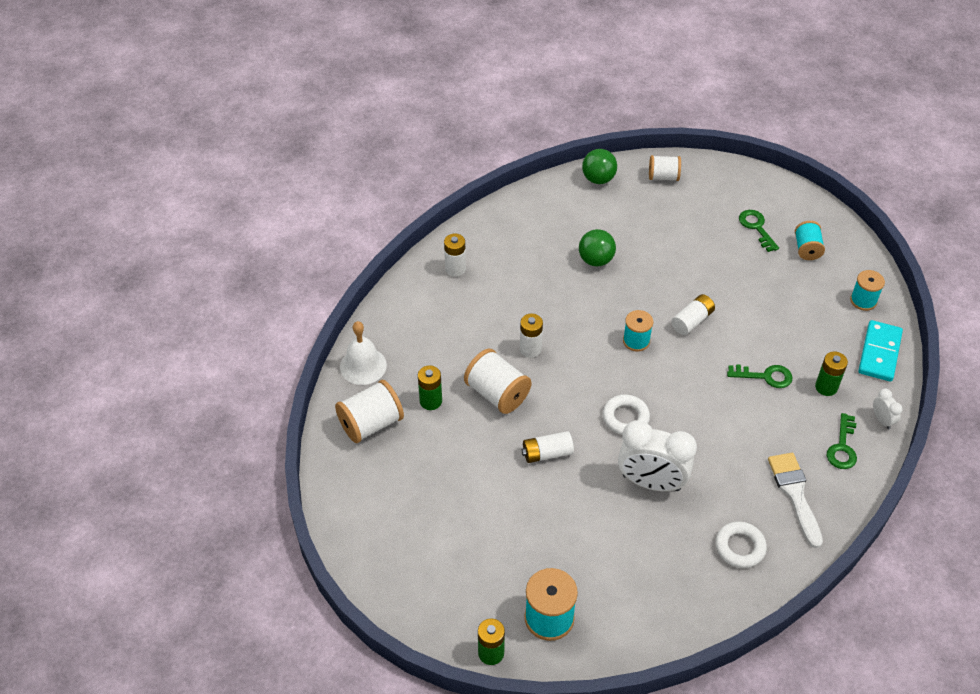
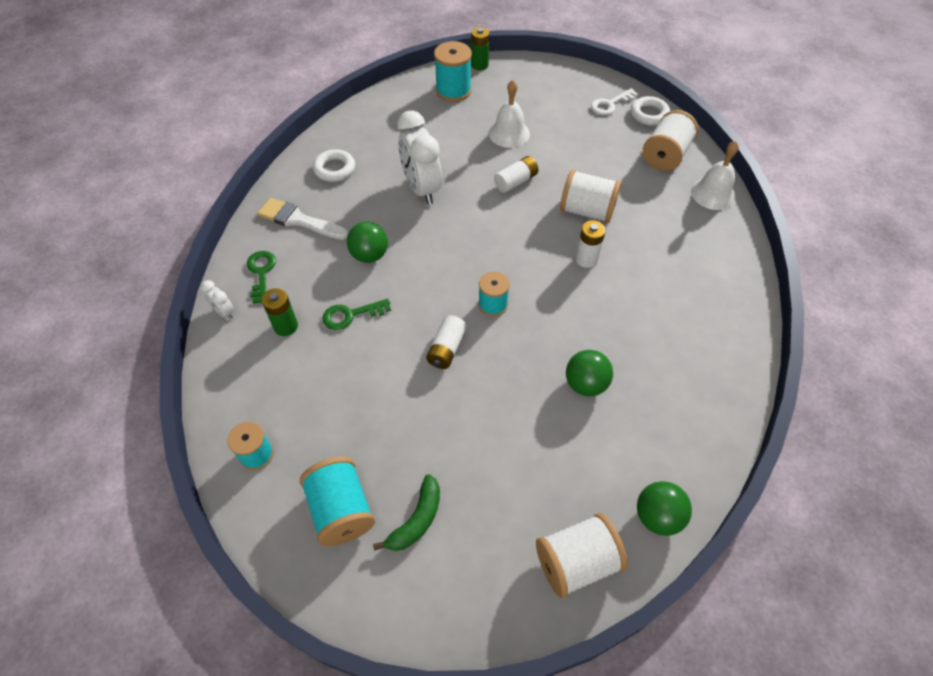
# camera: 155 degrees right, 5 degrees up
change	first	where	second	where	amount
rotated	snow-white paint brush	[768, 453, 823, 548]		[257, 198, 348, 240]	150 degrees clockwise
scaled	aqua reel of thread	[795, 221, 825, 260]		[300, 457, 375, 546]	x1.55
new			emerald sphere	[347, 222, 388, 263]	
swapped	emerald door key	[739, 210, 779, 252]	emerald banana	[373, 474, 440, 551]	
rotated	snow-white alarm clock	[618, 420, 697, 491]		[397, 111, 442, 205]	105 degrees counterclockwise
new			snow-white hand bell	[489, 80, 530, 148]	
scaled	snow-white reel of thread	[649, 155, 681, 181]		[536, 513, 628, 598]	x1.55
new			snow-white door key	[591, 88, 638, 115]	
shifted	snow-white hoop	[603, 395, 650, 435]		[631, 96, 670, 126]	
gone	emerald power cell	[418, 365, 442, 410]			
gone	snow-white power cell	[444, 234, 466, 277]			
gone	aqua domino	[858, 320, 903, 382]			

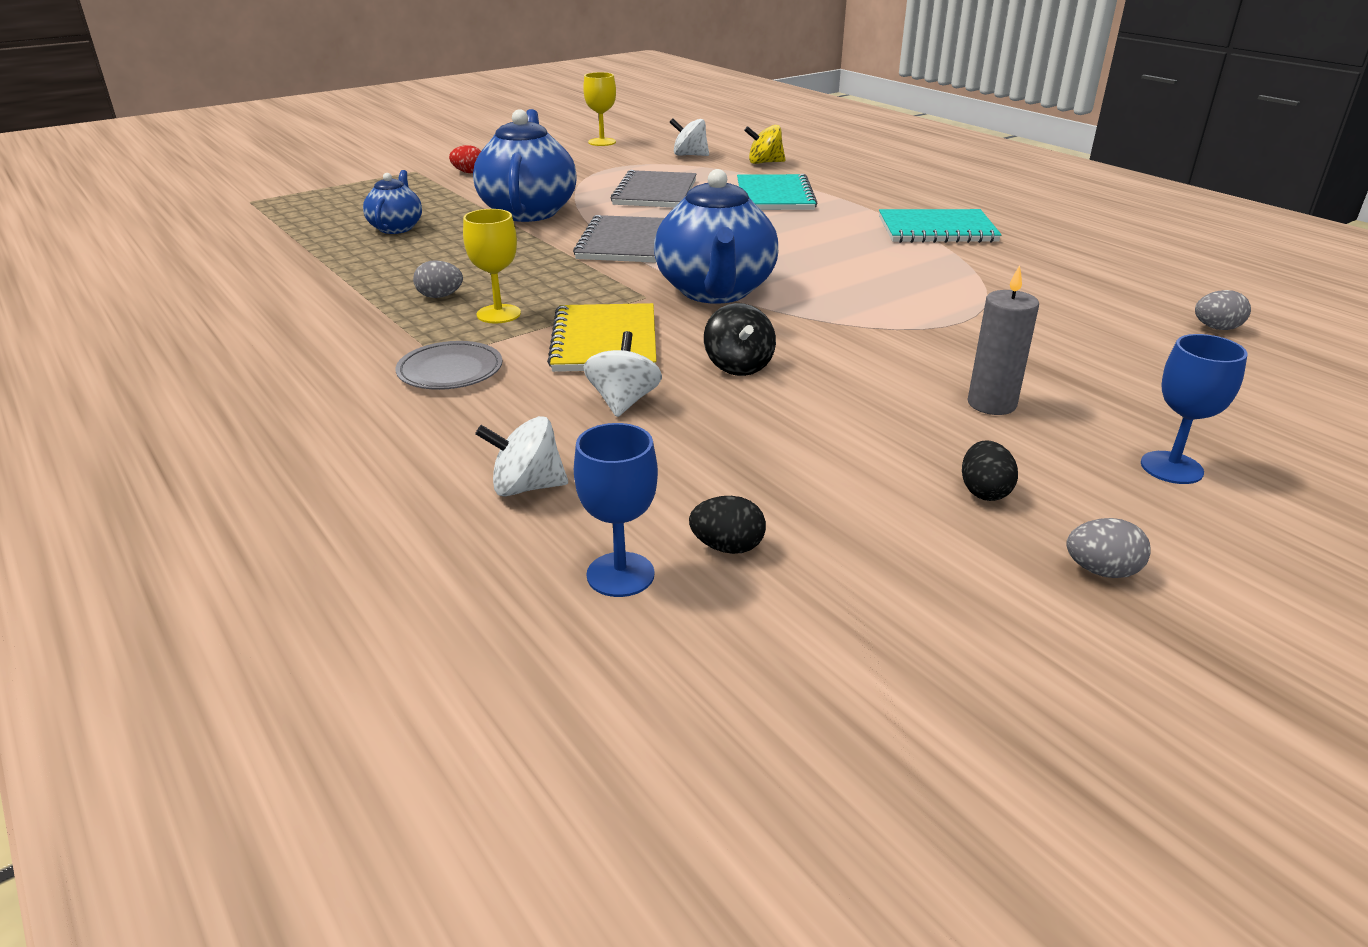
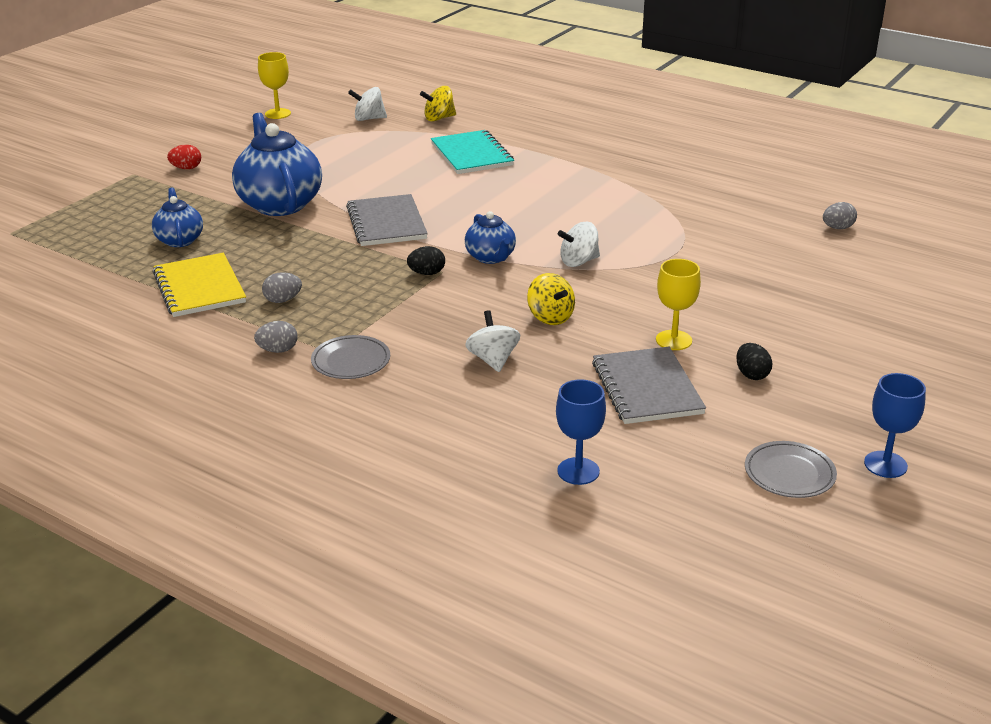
# camera: 20 degrees left, 0 degrees up
change	first	where	second	where	amount
shifted	golden exercise book	[547, 303, 656, 372]		[153, 253, 246, 317]	
shifted	gray egg shape	[1066, 518, 1151, 578]		[254, 321, 297, 353]	
shifted	ebony egg shape	[689, 496, 766, 554]		[407, 246, 445, 275]	
scaled	blue china teapot	[654, 169, 778, 304]		[465, 211, 516, 264]	x0.54
repainted	ebony spinning top	[704, 303, 776, 376]	golden spinning top	[527, 273, 575, 325]	
shifted	snow-white spinning top	[475, 416, 568, 497]		[558, 222, 600, 267]	
shifted	gray exercise book	[611, 170, 696, 208]		[592, 347, 706, 424]	
shifted	golden goblet	[463, 209, 521, 323]		[656, 259, 701, 350]	
new			gray flat dish	[745, 441, 837, 498]	
shifted	blue goblet	[1141, 334, 1248, 484]		[864, 373, 926, 478]	
gone	aqua exercise book	[879, 209, 1002, 243]			
gone	gray pillar candle	[968, 265, 1039, 415]			

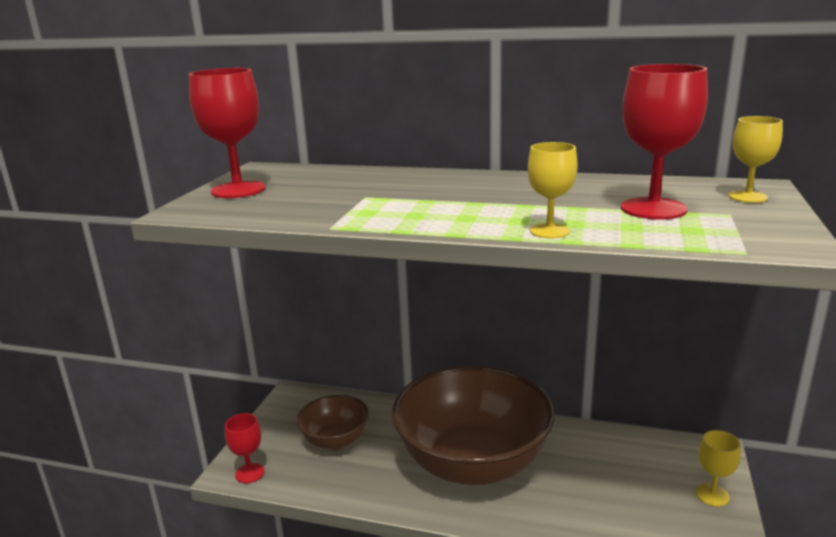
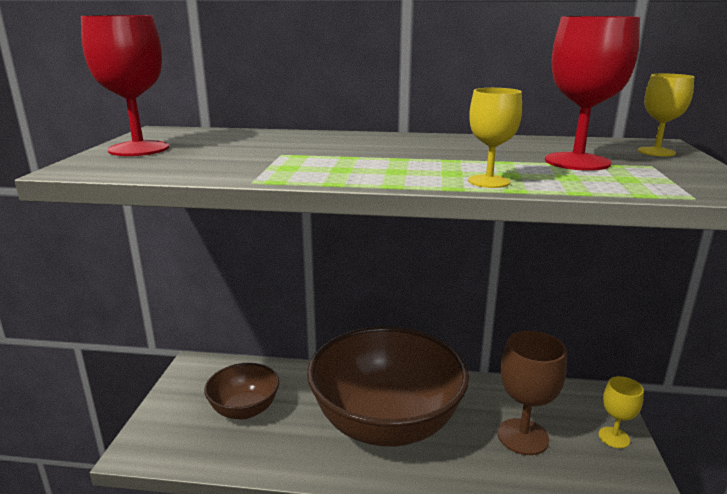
# camera: 10 degrees left, 0 degrees up
change	first	where	second	where	amount
new			dark brown goblet	[498, 330, 567, 455]	
gone	crimson goblet	[225, 413, 264, 483]			

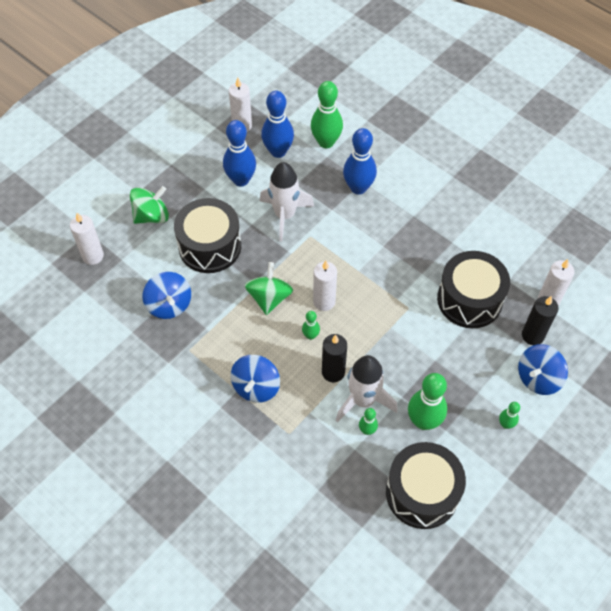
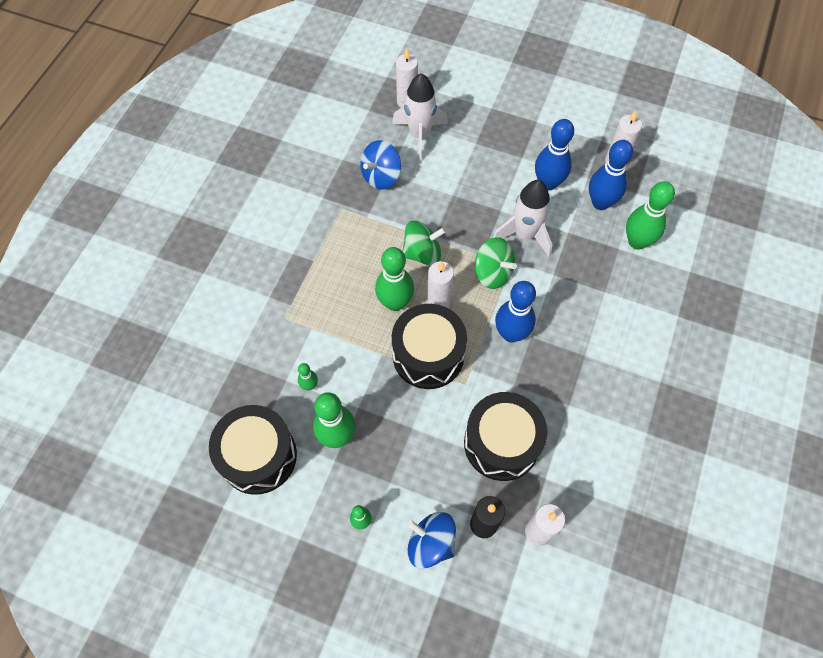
# camera: 70 degrees right, 5 degrees up
change	first	where	second	where	amount
scaled	emerald tenpin	[302, 311, 320, 340]		[375, 247, 414, 311]	x2.02
shifted	snow-white spaceship	[336, 355, 398, 422]		[392, 74, 448, 161]	
shifted	ebony toy drum	[174, 198, 241, 273]		[392, 304, 467, 389]	
shifted	emerald spinning top	[130, 186, 169, 224]		[475, 237, 517, 289]	
shifted	blue tenpin	[343, 128, 377, 195]		[495, 281, 536, 342]	
gone	blue spinning top	[231, 355, 280, 403]			
gone	ebony pillar candle	[322, 334, 347, 382]			

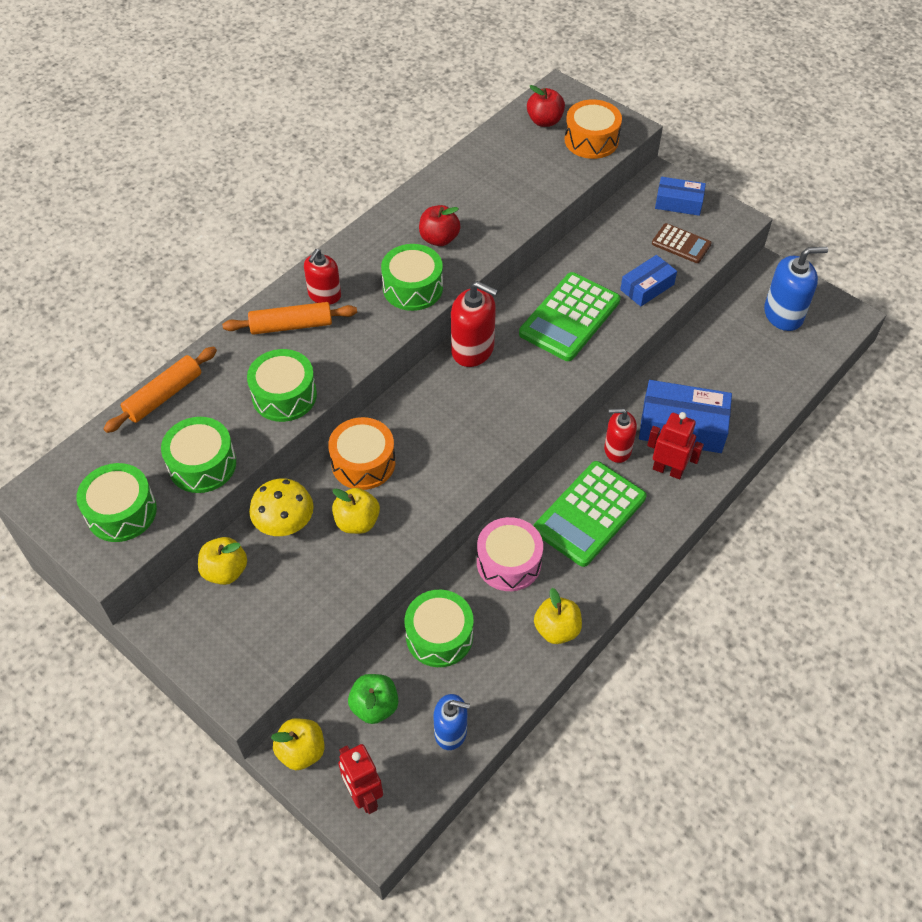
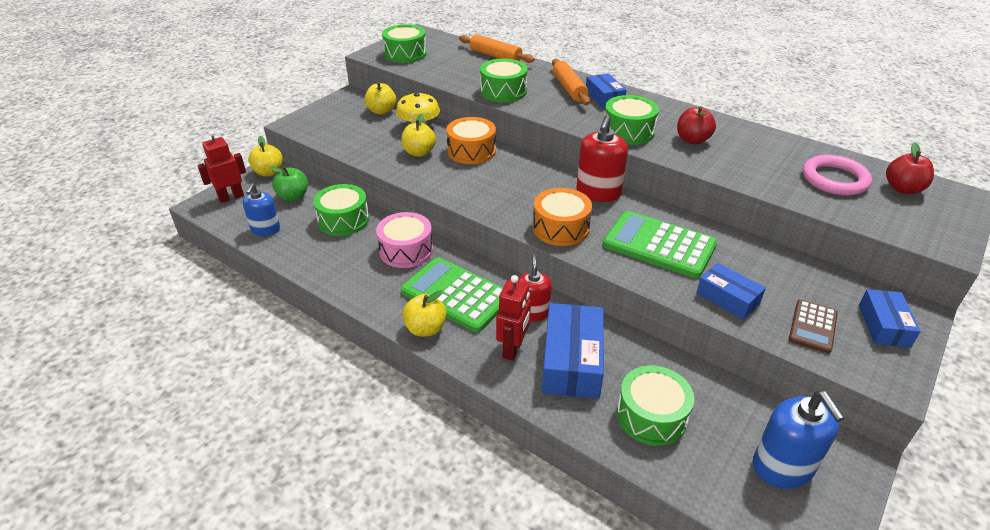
# camera: 85 degrees right, 15 degrees down
change	first	where	second	where	amount
shifted	golden apple	[534, 588, 582, 644]		[402, 290, 446, 337]	
shifted	orange-coloured toy drum	[565, 99, 622, 159]		[533, 188, 592, 246]	
swapped	crimson soap pump	[304, 249, 341, 304]	blue parcel	[586, 73, 627, 108]	
shifted	emerald toy drum	[161, 417, 236, 493]		[617, 365, 694, 446]	
new			rose-pink hoop	[803, 155, 872, 195]	

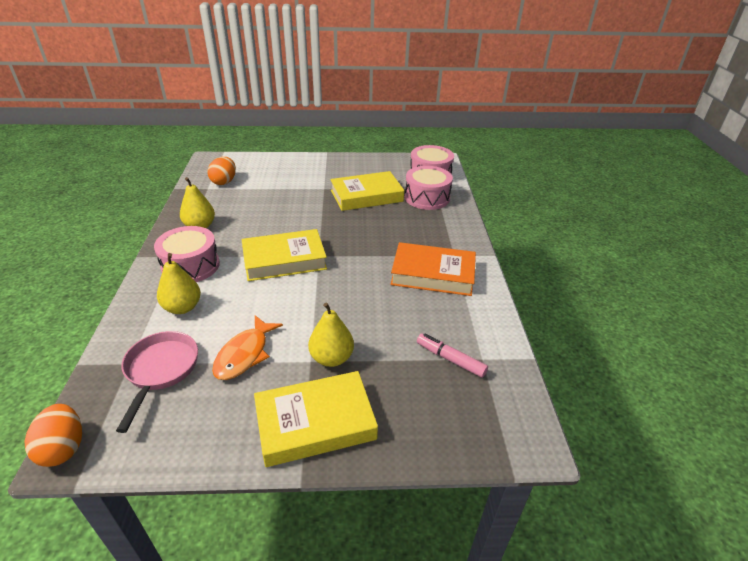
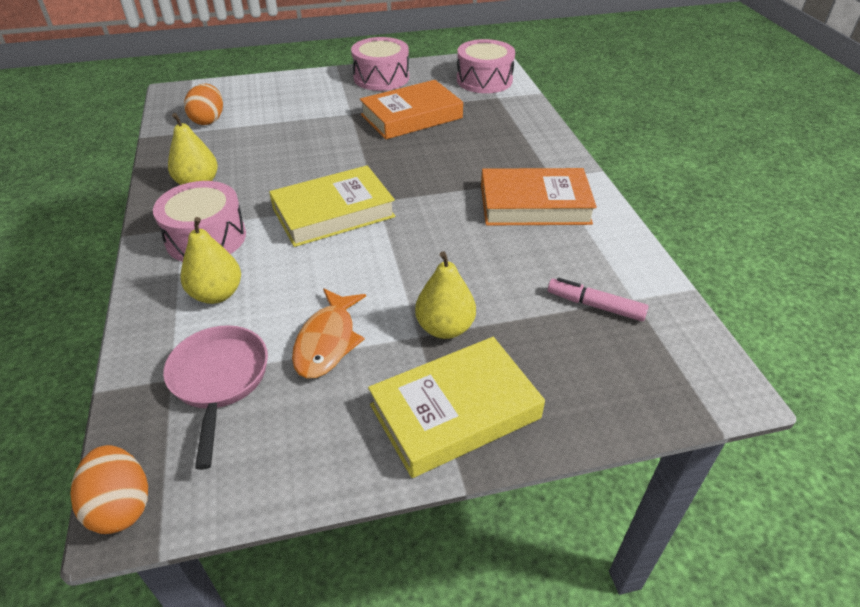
# camera: 10 degrees left, 5 degrees up
change	first	where	second	where	amount
shifted	rose-pink toy drum	[405, 166, 453, 210]		[351, 37, 409, 91]	
repainted	golden hardcover	[330, 171, 404, 211]	orange-coloured hardcover	[360, 80, 463, 139]	

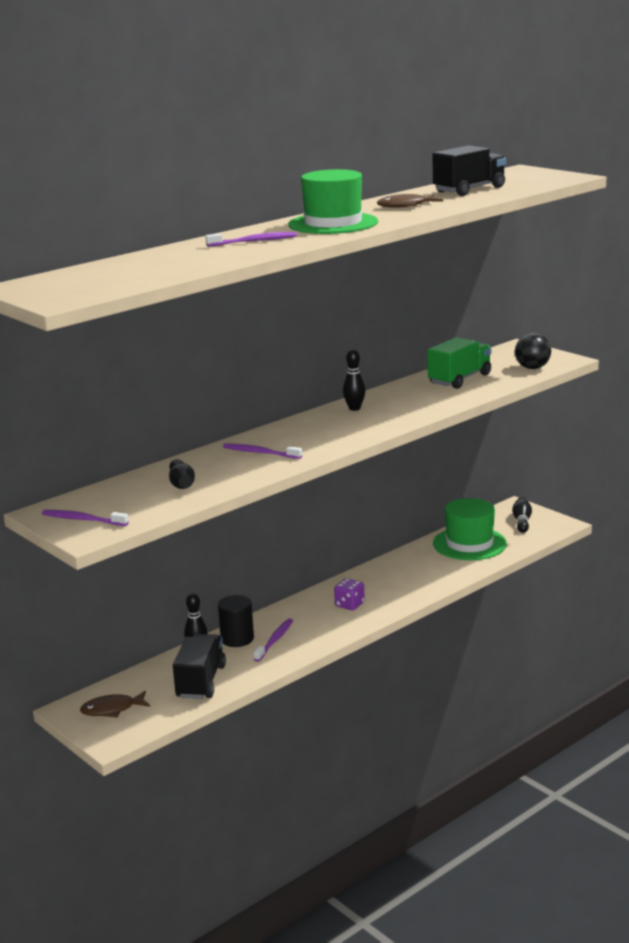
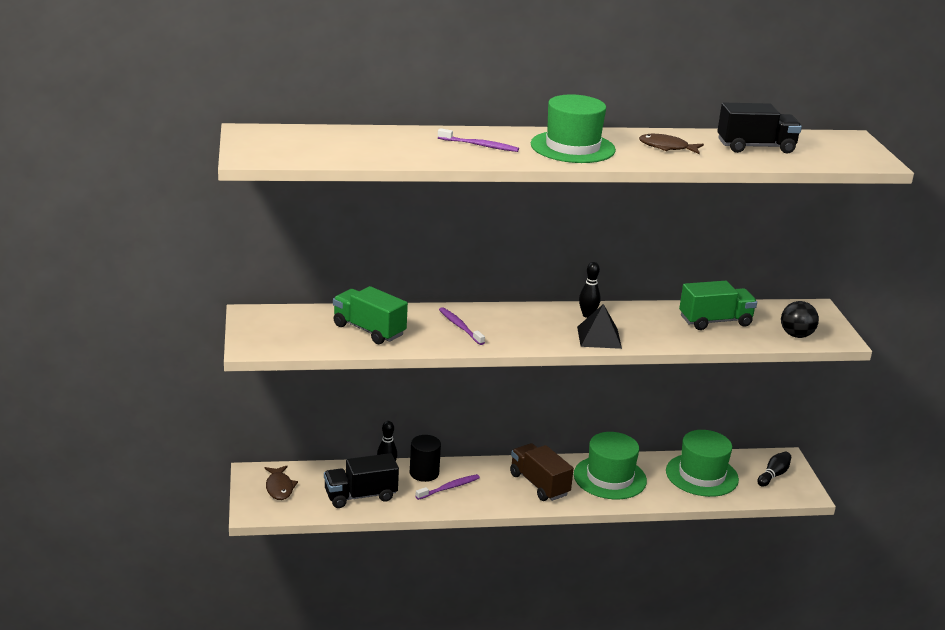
# camera: 30 degrees right, 5 degrees up
change	first	where	second	where	amount
rotated	dark brown fish figure	[80, 691, 150, 718]		[264, 466, 298, 500]	120 degrees counterclockwise
rotated	ebony toy truck	[173, 634, 226, 699]		[324, 453, 399, 508]	150 degrees counterclockwise
swapped	ebony tenpin	[169, 459, 195, 489]	emerald toy truck	[333, 286, 408, 344]	
swapped	violet game die	[334, 578, 365, 610]	dark brown toy truck	[510, 443, 574, 501]	
new			emerald hat	[574, 432, 647, 499]	
new			ebony pyramid shape	[577, 304, 622, 349]	
gone	violet toothbrush	[42, 510, 129, 526]			

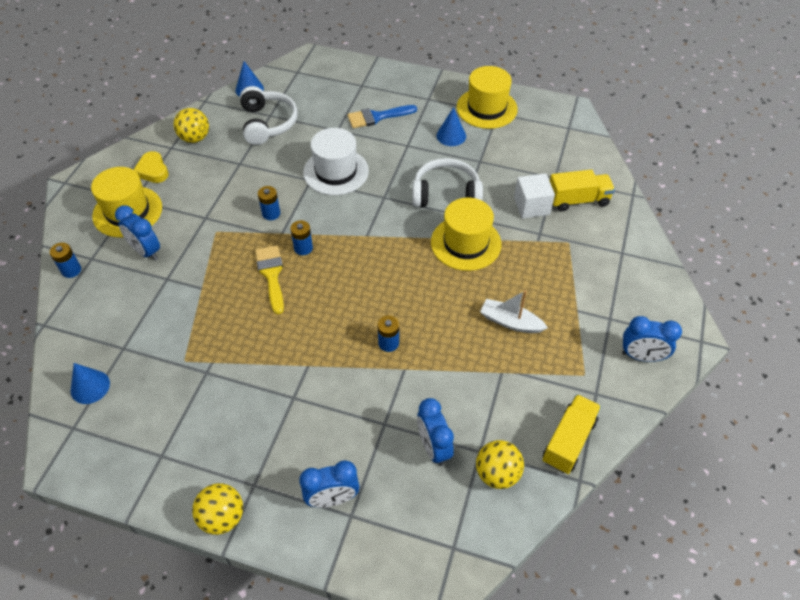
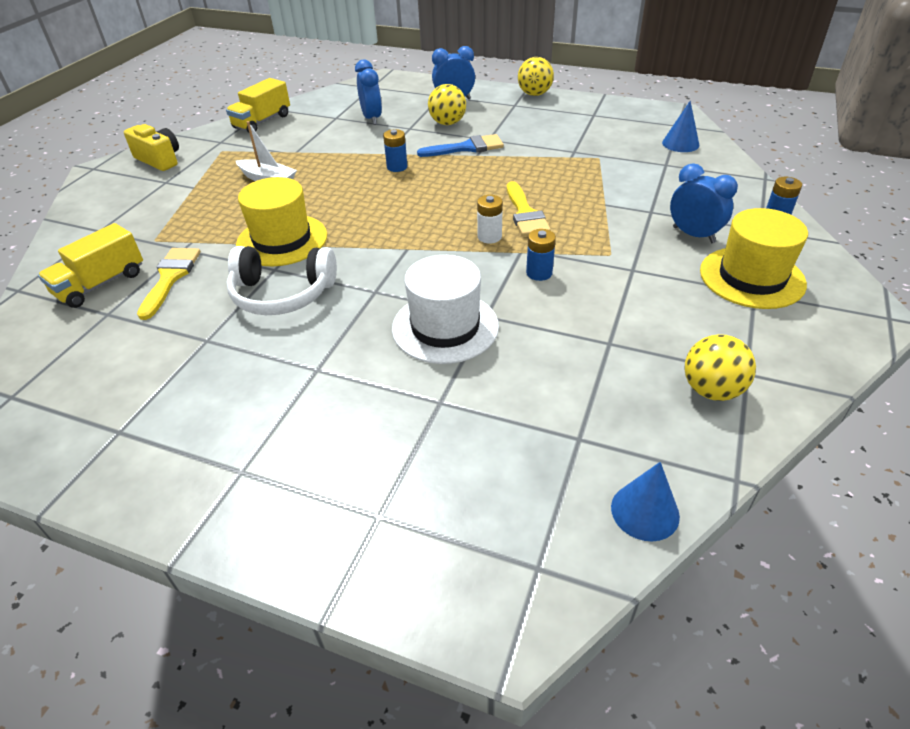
# camera: 175 degrees left, 10 degrees down
change	first	where	second	where	amount
rotated	golden toy truck	[550, 169, 615, 211]		[38, 223, 143, 308]	45 degrees counterclockwise
swapped	blue alarm clock	[622, 316, 682, 362]	golden camera	[124, 124, 179, 171]	
swapped	snow-white block	[514, 173, 555, 219]	golden paint brush	[137, 248, 201, 320]	
shifted	blue paint brush	[347, 105, 417, 128]		[417, 134, 504, 157]	
shifted	golden sphere	[476, 440, 524, 489]		[428, 84, 466, 125]	
repainted	blue power cell	[290, 220, 313, 255]	snow-white power cell	[477, 195, 503, 244]	
gone	golden heart shape	[134, 151, 169, 183]			
gone	snow-white headset	[240, 86, 298, 145]			
gone	blue solid cone	[436, 107, 466, 146]			
gone	golden hat	[457, 66, 518, 129]			

